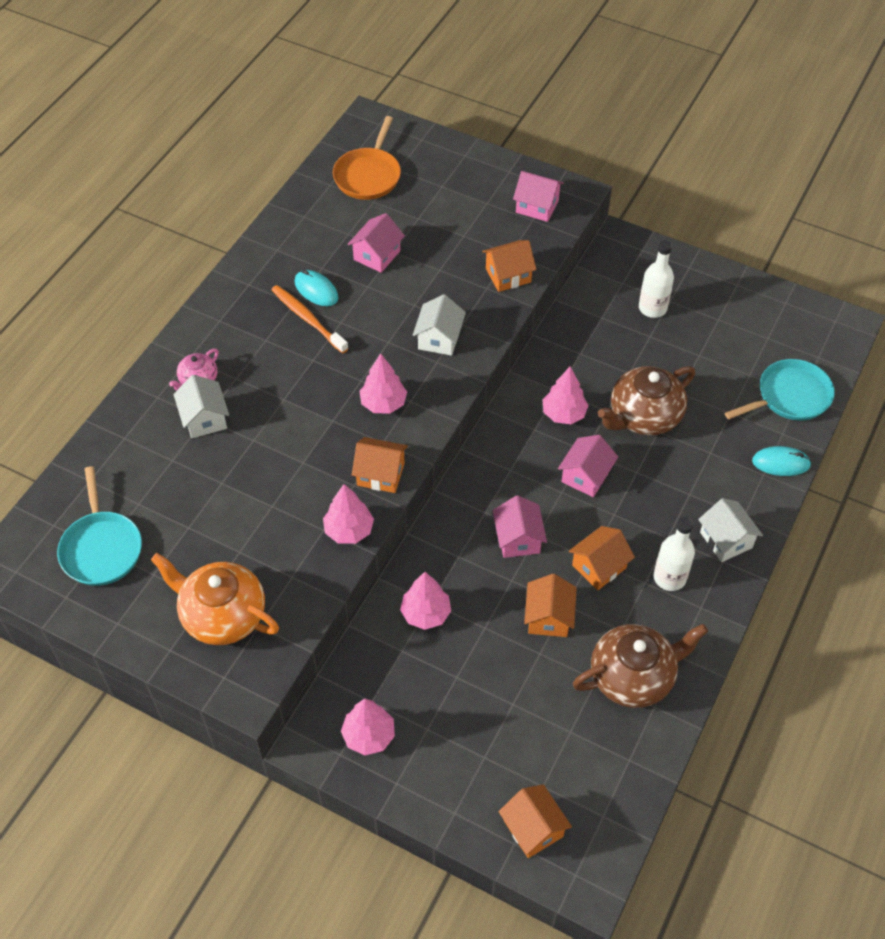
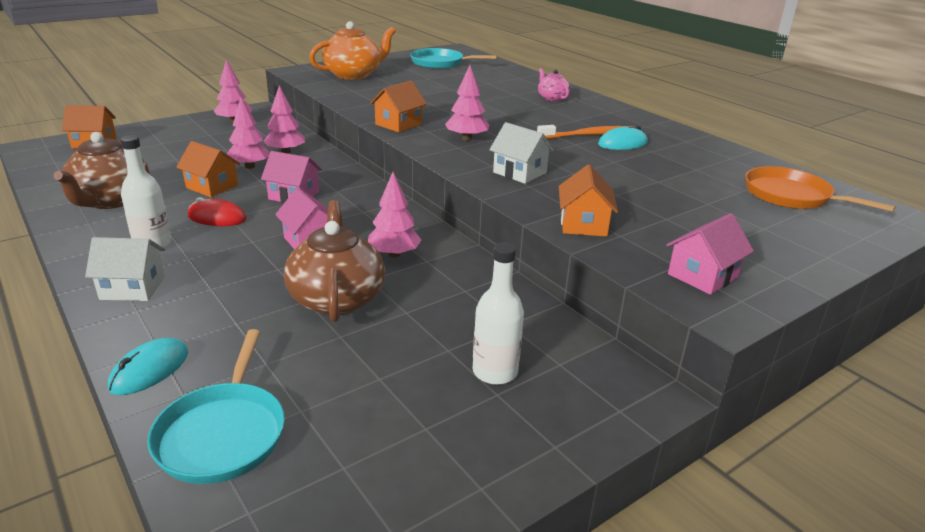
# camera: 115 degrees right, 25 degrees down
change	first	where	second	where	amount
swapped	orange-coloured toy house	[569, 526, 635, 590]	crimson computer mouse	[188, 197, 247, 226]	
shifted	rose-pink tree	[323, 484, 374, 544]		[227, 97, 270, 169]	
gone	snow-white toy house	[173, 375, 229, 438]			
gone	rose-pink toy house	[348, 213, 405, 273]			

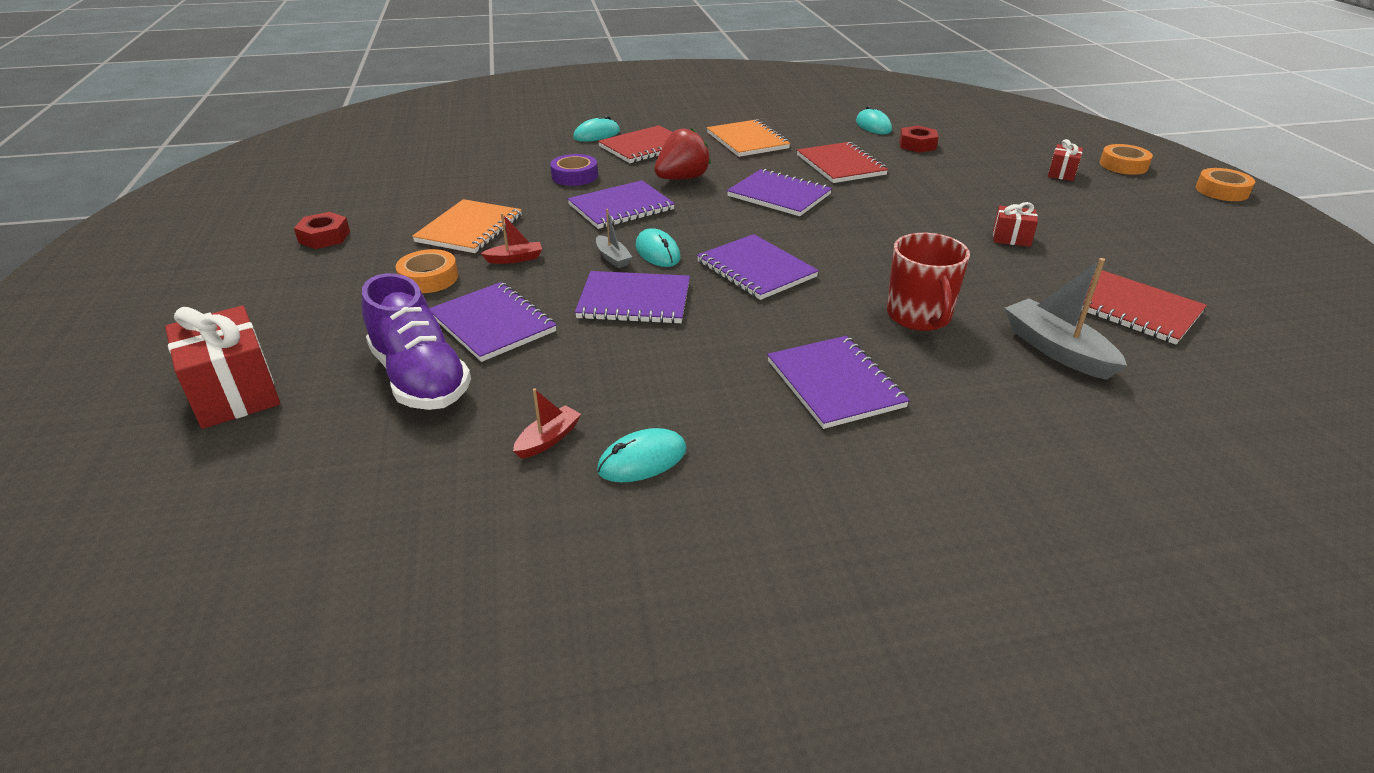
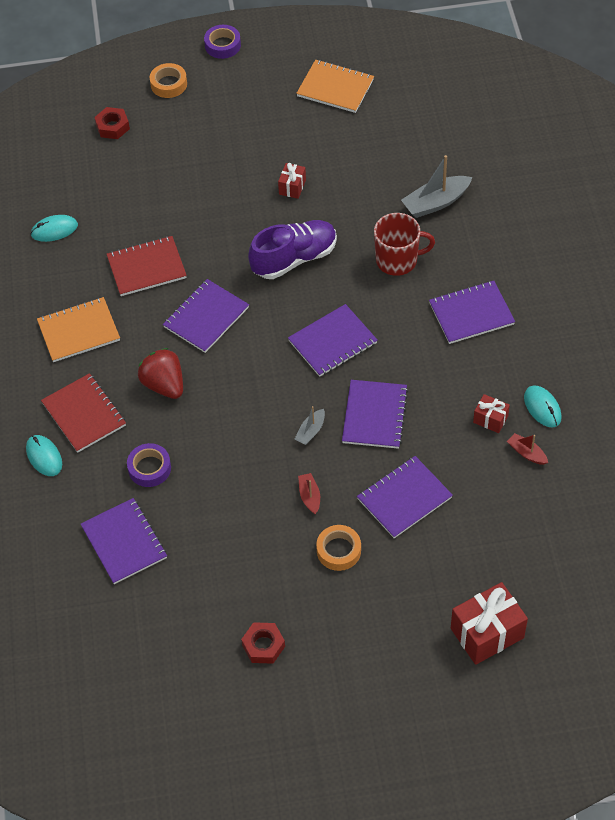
# camera: 85 degrees left, 20 degrees up
change	first	where	second	where	amount
shifted	violet exercise book	[568, 180, 675, 229]		[81, 498, 167, 584]	
shifted	crimson nut	[899, 126, 938, 153]		[94, 107, 130, 139]	
repainted	orange-coloured roll of tape	[1196, 168, 1255, 201]	violet roll of tape	[204, 25, 241, 59]	
shifted	violet shoe	[362, 273, 471, 410]		[248, 220, 337, 279]	
rotated	gray sailboat	[596, 209, 632, 268]		[295, 406, 325, 445]	150 degrees clockwise
shifted	orange-coloured exercise book	[412, 199, 522, 253]		[296, 60, 374, 113]	
shifted	crimson present	[1048, 139, 1083, 181]		[473, 394, 510, 433]	
gone	aqua computer mouse	[636, 228, 680, 267]			
gone	crimson exercise book	[1082, 270, 1207, 345]			

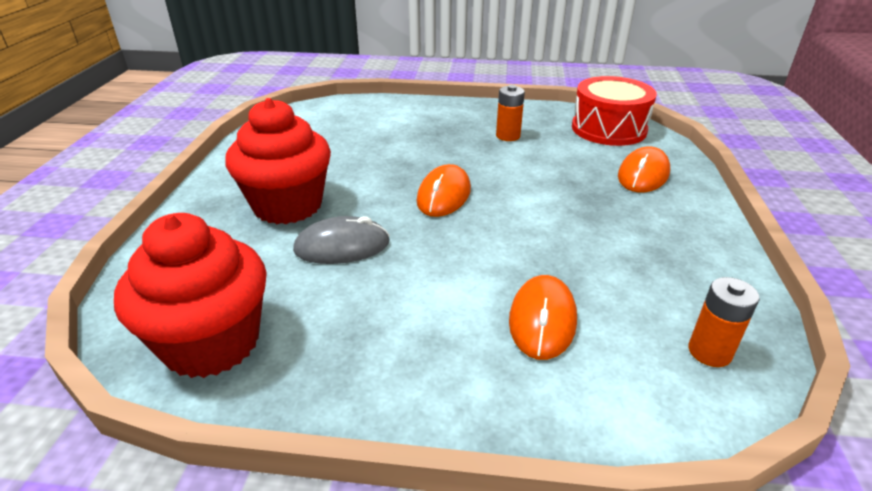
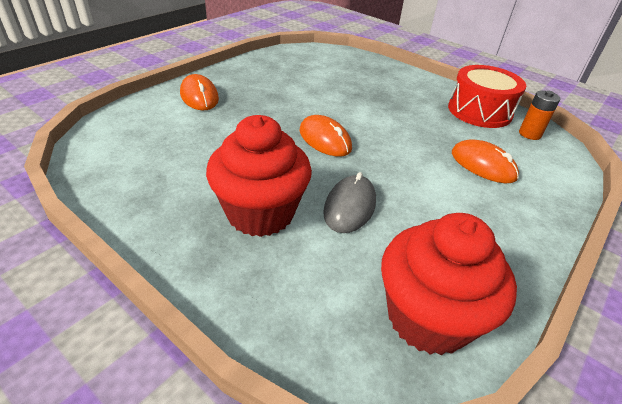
# camera: 60 degrees left, 5 degrees up
change	first	where	second	where	amount
shifted	orange-coloured computer mouse	[618, 146, 670, 193]		[180, 74, 219, 110]	
shifted	crimson toy drum	[572, 76, 657, 146]		[448, 65, 526, 128]	
gone	orange-coloured power cell	[496, 85, 525, 141]			

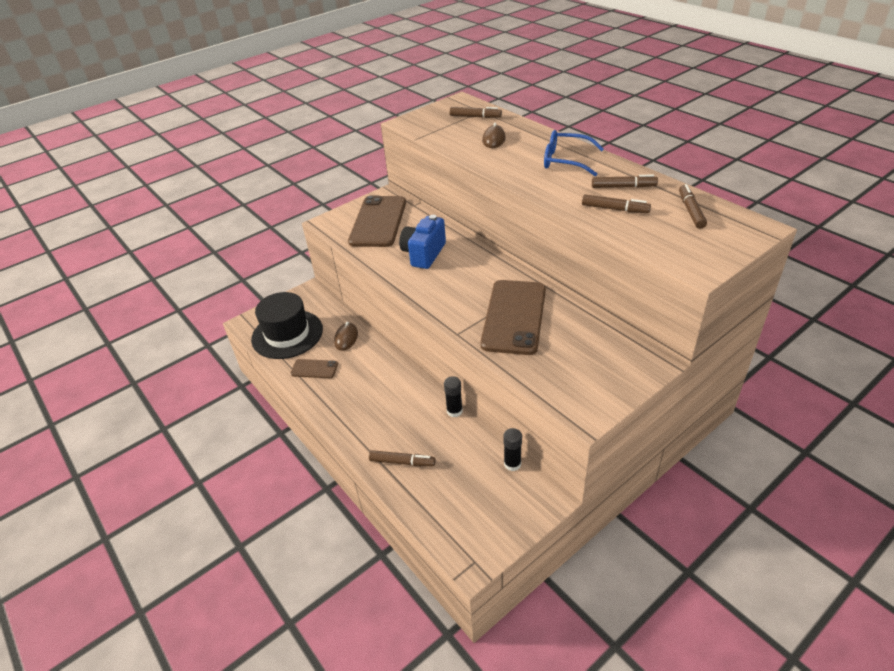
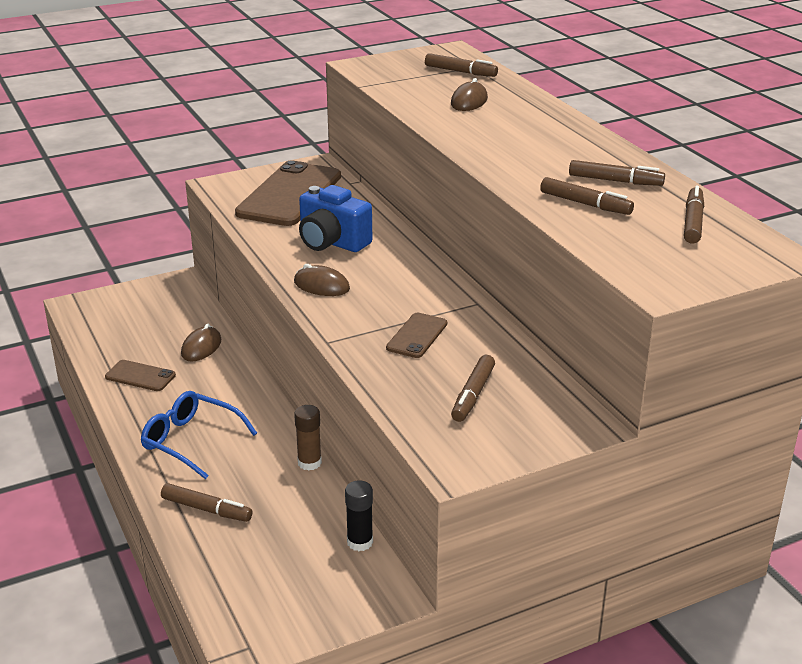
# camera: 10 degrees right, 10 degrees down
change	first	where	second	where	amount
shifted	blue eyeglasses	[544, 130, 604, 176]		[141, 391, 257, 479]	
new			dark brown computer mouse	[294, 264, 350, 296]	
repainted	ebony glue stick	[444, 376, 463, 417]	dark brown glue stick	[294, 405, 322, 471]	
rotated	blue camera	[399, 215, 446, 269]		[299, 185, 372, 252]	90 degrees counterclockwise
scaled	dark brown mobile phone	[480, 280, 546, 355]		[386, 313, 447, 358]	x0.48
new			dark brown marker pen	[451, 355, 495, 422]	
gone	ebony hat	[251, 292, 323, 359]			

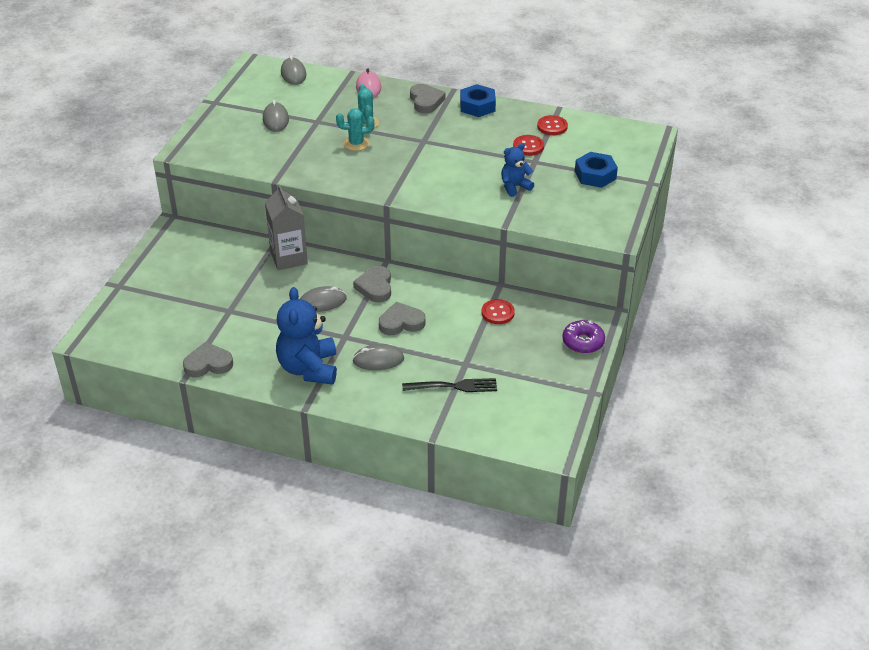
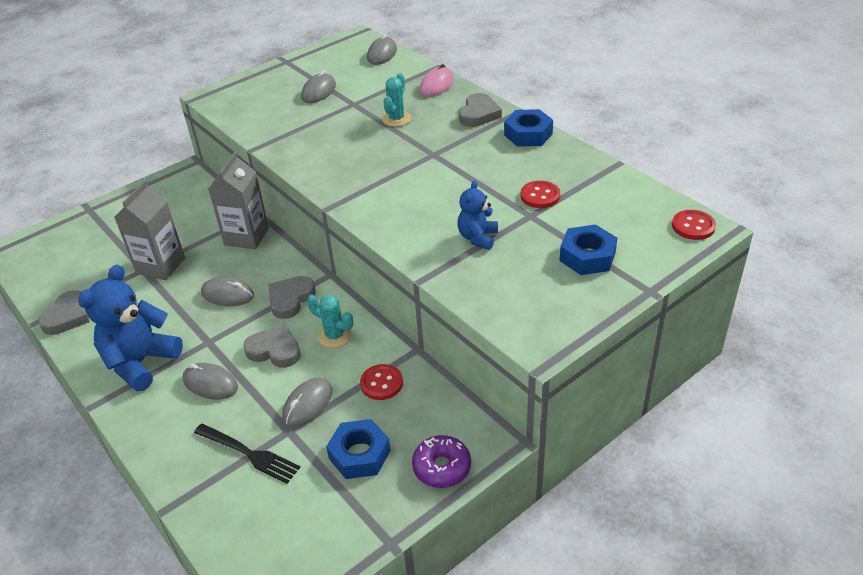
# camera: 35 degrees right, 0 degrees up
change	first	where	second	where	amount
rotated	gray heart shape	[183, 342, 233, 377]		[38, 290, 90, 335]	90 degrees clockwise
new			gray milk carton	[115, 180, 185, 280]	
new			gray computer mouse	[282, 378, 332, 427]	
shifted	aqua saguaro cactus	[336, 108, 375, 151]		[307, 295, 353, 348]	
new			blue nut	[326, 419, 391, 479]	
rotated	blue teddy	[501, 143, 534, 197]		[457, 180, 498, 250]	75 degrees counterclockwise
shifted	crimson sewing button	[537, 115, 568, 135]		[672, 210, 716, 240]	

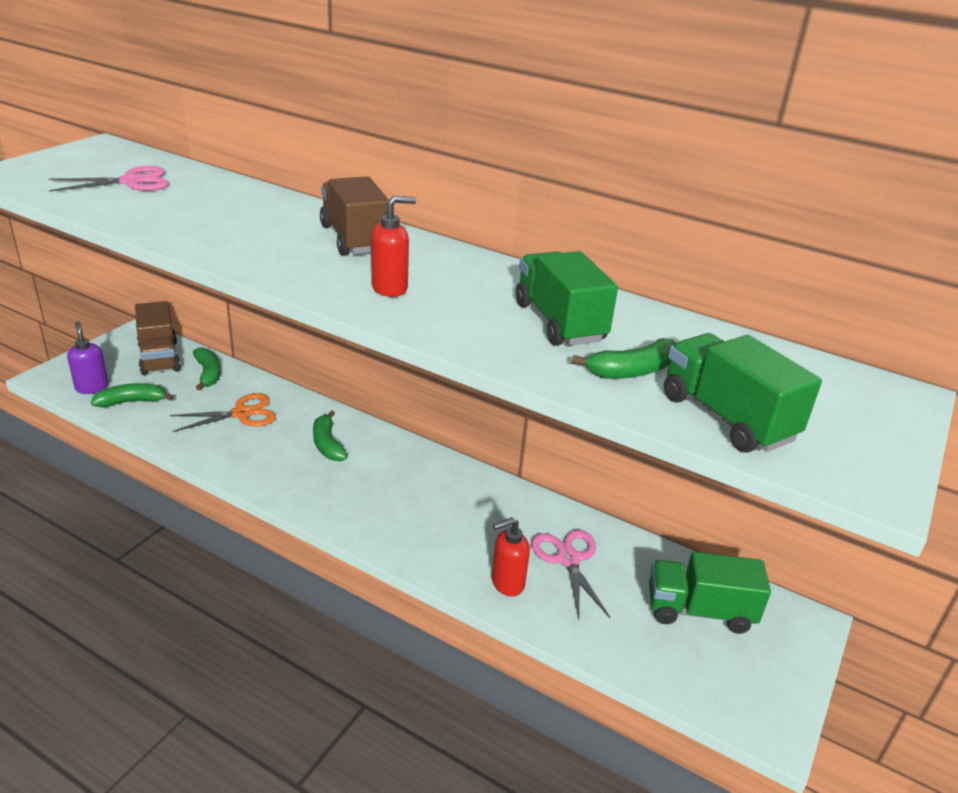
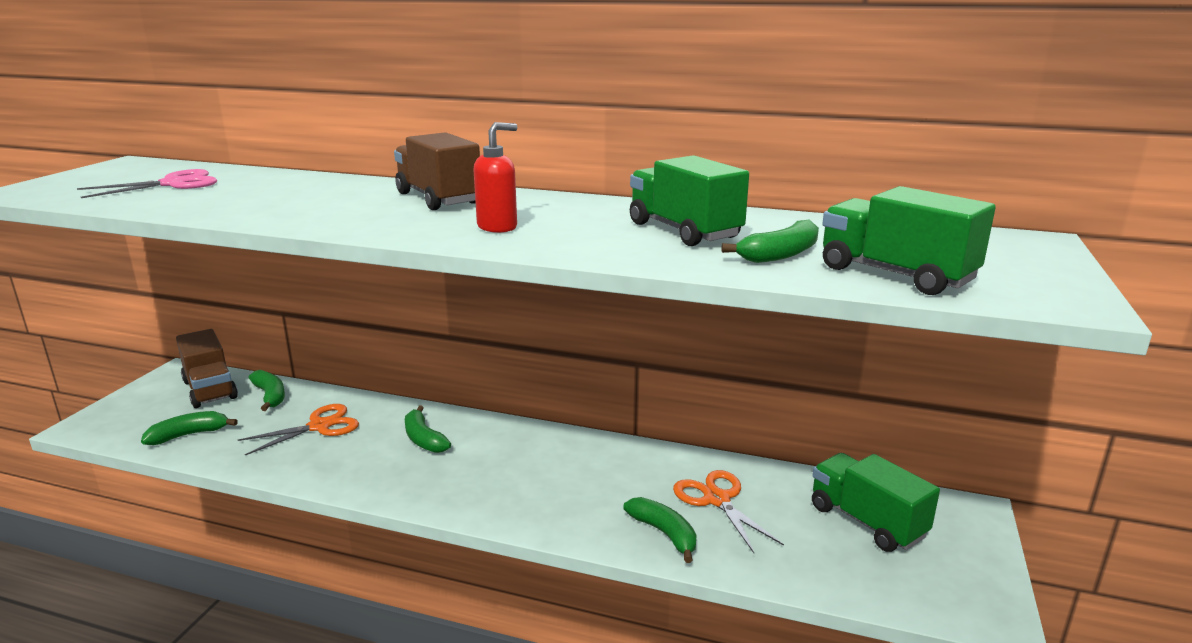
# camera: 10 degrees left, 10 degrees down
change	first	where	second	where	amount
swapped	crimson soap pump	[492, 517, 530, 596]	emerald banana	[623, 497, 697, 563]	
repainted	rose-pink pair of scissors	[531, 530, 610, 618]	orange-coloured pair of scissors	[673, 470, 784, 553]	
rotated	emerald toy truck	[649, 552, 771, 634]		[812, 453, 940, 552]	60 degrees clockwise
gone	violet soap pump	[67, 321, 109, 394]			

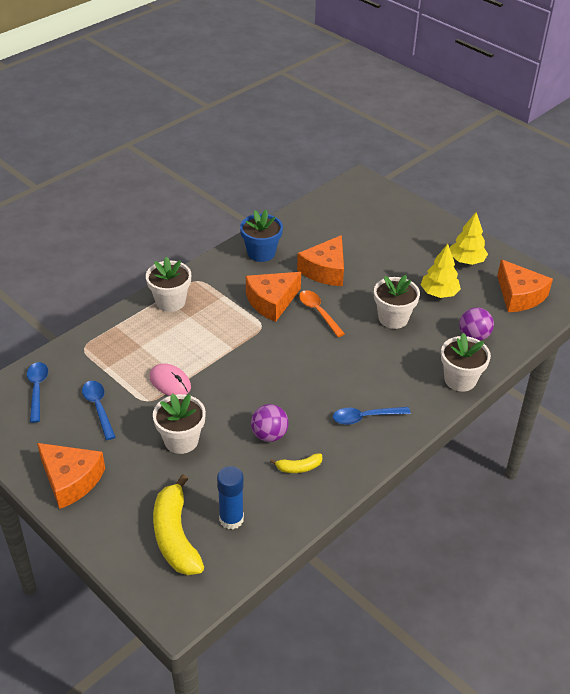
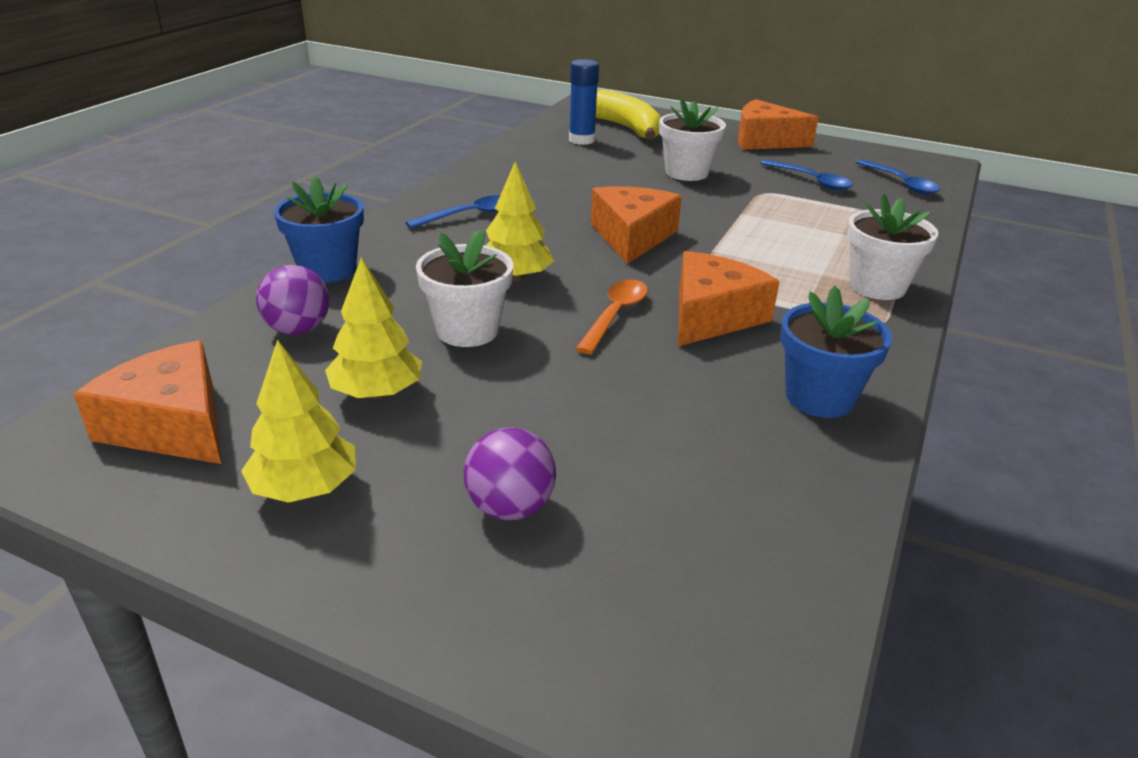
# camera: 160 degrees right, 10 degrees down
change	first	where	second	where	amount
repainted	snow-white flower pot	[441, 333, 491, 392]	blue flower pot	[274, 176, 364, 283]	
shifted	violet sphere	[251, 404, 289, 442]		[464, 427, 556, 520]	
new			golden tree	[486, 161, 554, 281]	
rotated	orange-coloured teaspoon	[299, 290, 345, 337]		[575, 279, 648, 354]	105 degrees counterclockwise
shifted	orange-coloured cheese	[297, 235, 344, 286]		[591, 186, 682, 264]	
gone	rose-pink computer mouse	[149, 363, 191, 396]			
gone	golden banana	[270, 453, 322, 473]			

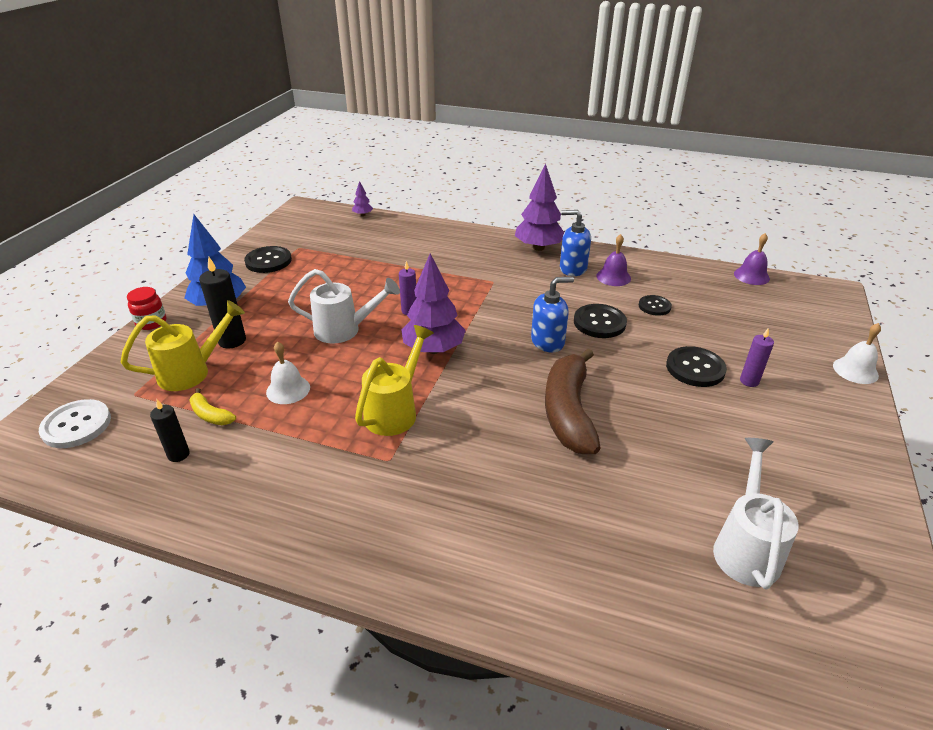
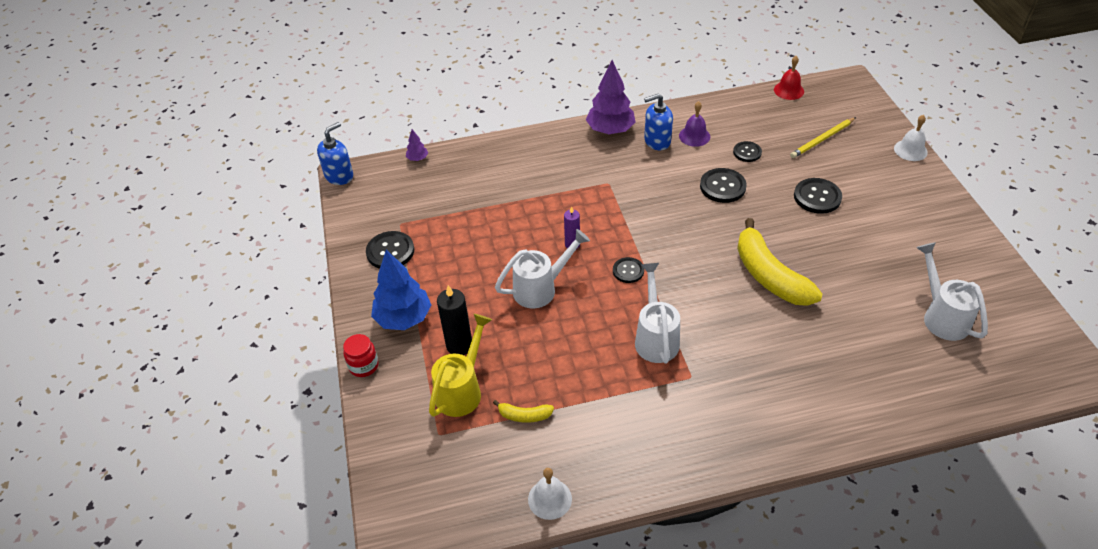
# camera: 30 degrees left, 10 degrees up
change	first	where	second	where	amount
shifted	blue soap pump	[531, 277, 574, 353]		[317, 122, 353, 185]	
shifted	snow-white hand bell	[266, 342, 310, 404]		[528, 468, 572, 520]	
swapped	violet tree	[401, 254, 466, 354]	ebony sewing button	[613, 257, 644, 283]	
repainted	golden sprinkling can	[355, 325, 434, 436]	snow-white sprinkling can	[635, 263, 680, 364]	
repainted	dark brown banana	[545, 348, 600, 454]	golden banana	[737, 218, 822, 306]	
repainted	violet hand bell	[734, 233, 770, 285]	crimson hand bell	[774, 56, 804, 100]	
new			golden lead pencil	[790, 117, 856, 158]	
gone	snow-white sewing button	[39, 399, 111, 448]			
gone	ebony pillar candle	[150, 400, 190, 462]			
gone	violet pillar candle	[740, 328, 774, 387]			

